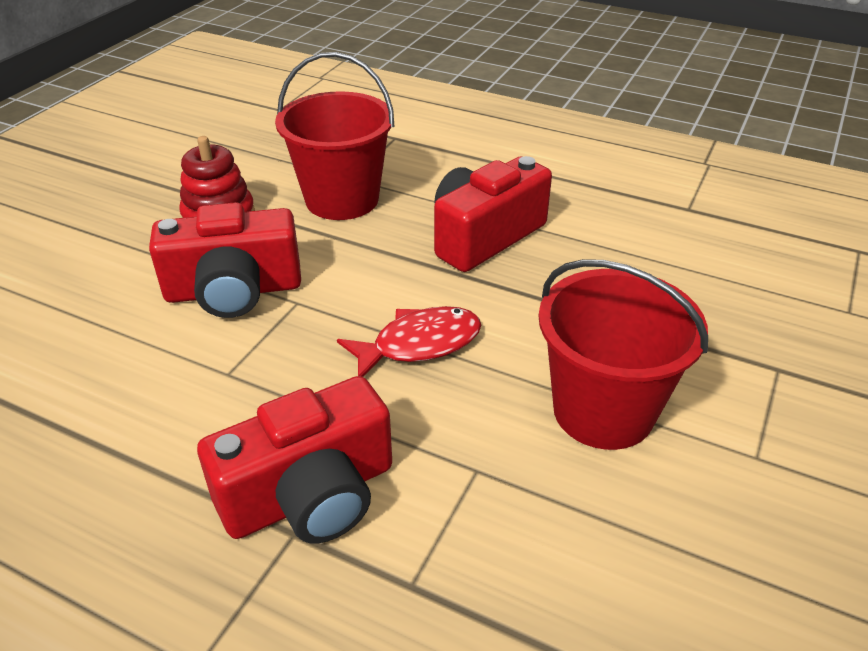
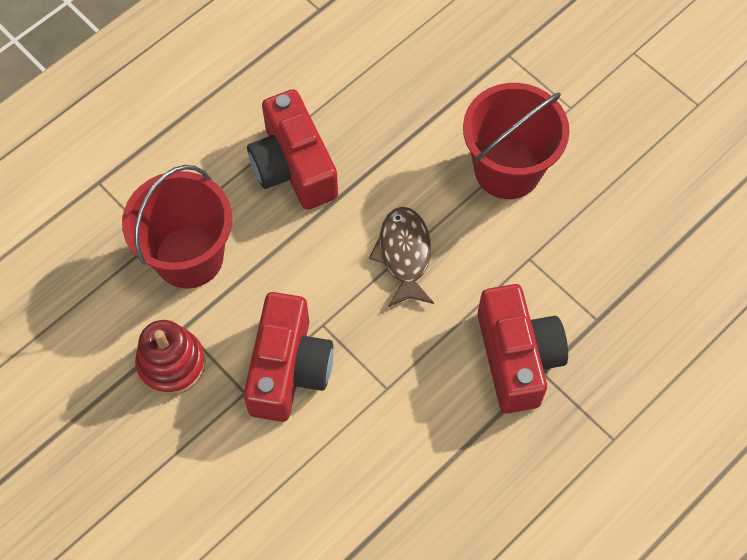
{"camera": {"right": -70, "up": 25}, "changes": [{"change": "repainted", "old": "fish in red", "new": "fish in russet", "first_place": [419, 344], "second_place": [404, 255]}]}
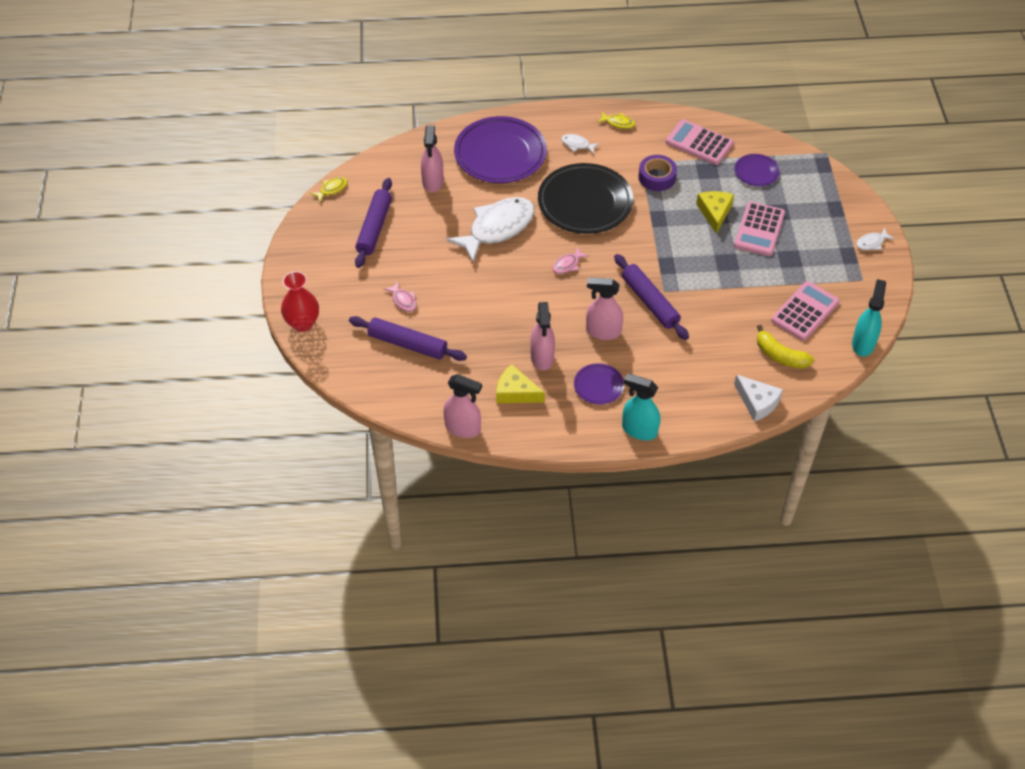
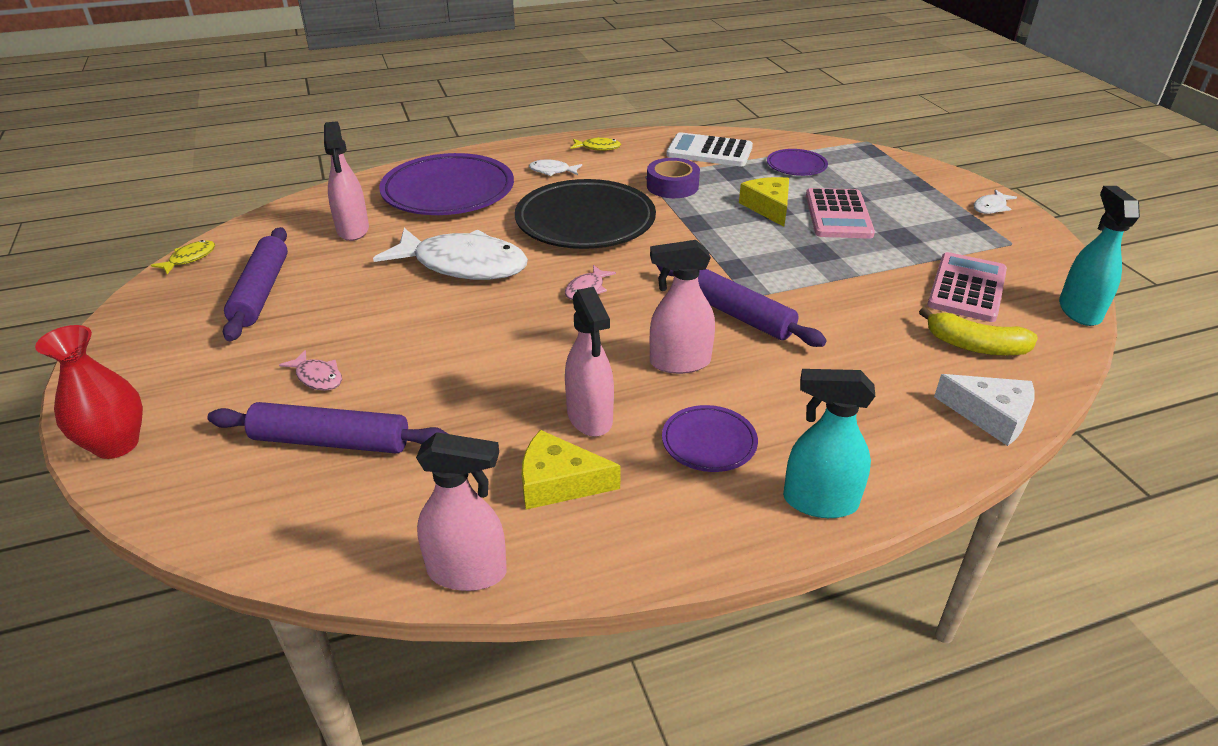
{"camera": {"right": -15, "up": -15}, "changes": [{"change": "rotated", "old": "fish in pure white", "first_place": [497, 228], "second_place": [463, 265], "degrees": 75}, {"change": "repainted", "old": "calculator in rose-pink", "new": "calculator in pure white", "first_place": [699, 143], "second_place": [709, 151]}]}
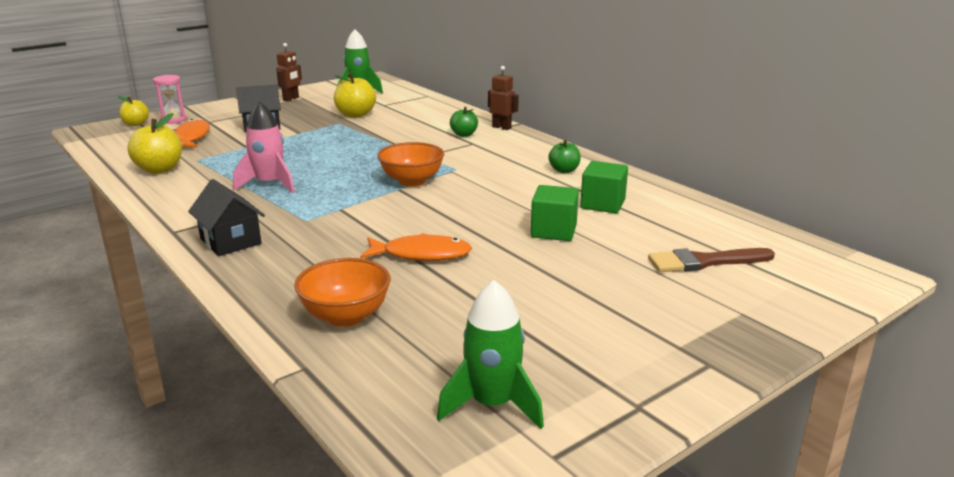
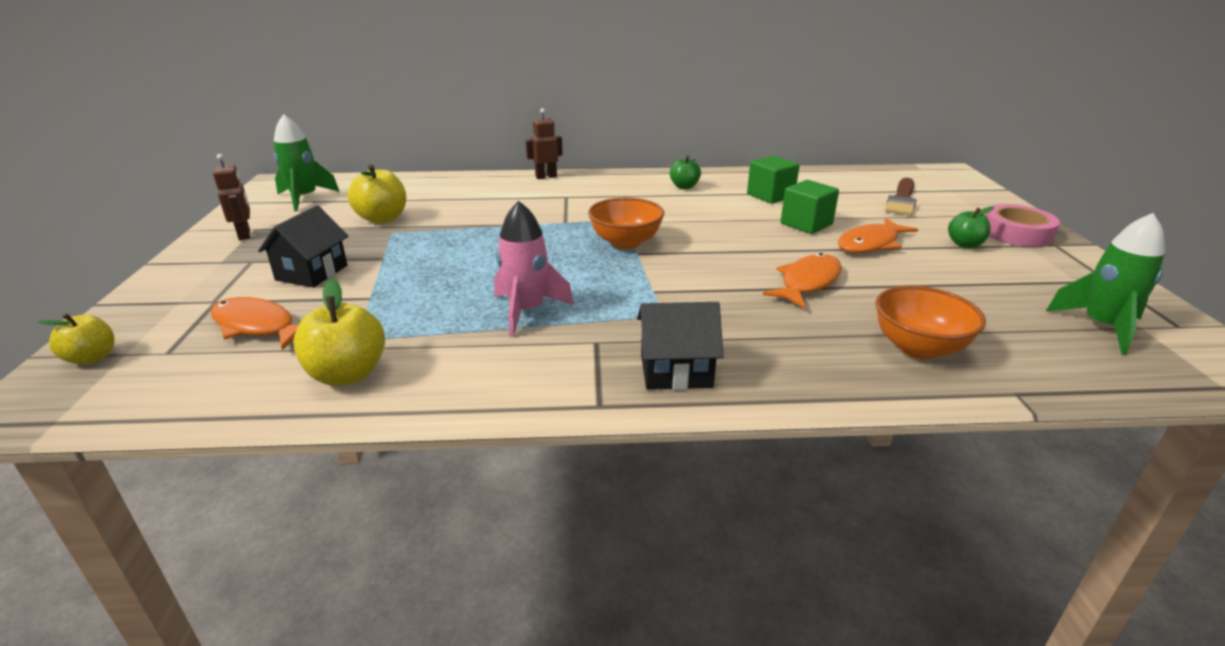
{"camera": {"right": -55, "up": 5}, "changes": [{"change": "new", "new": "fish in bright orange", "second_place": [870, 244]}, {"change": "shifted", "old": "toy apple in leaf-green", "first_place": [464, 135], "second_place": [965, 244]}, {"change": "new", "new": "sticky tape in rose-pink", "second_place": [1016, 233]}, {"change": "gone", "old": "hourglass in rose-pink", "first_place": [173, 120]}]}
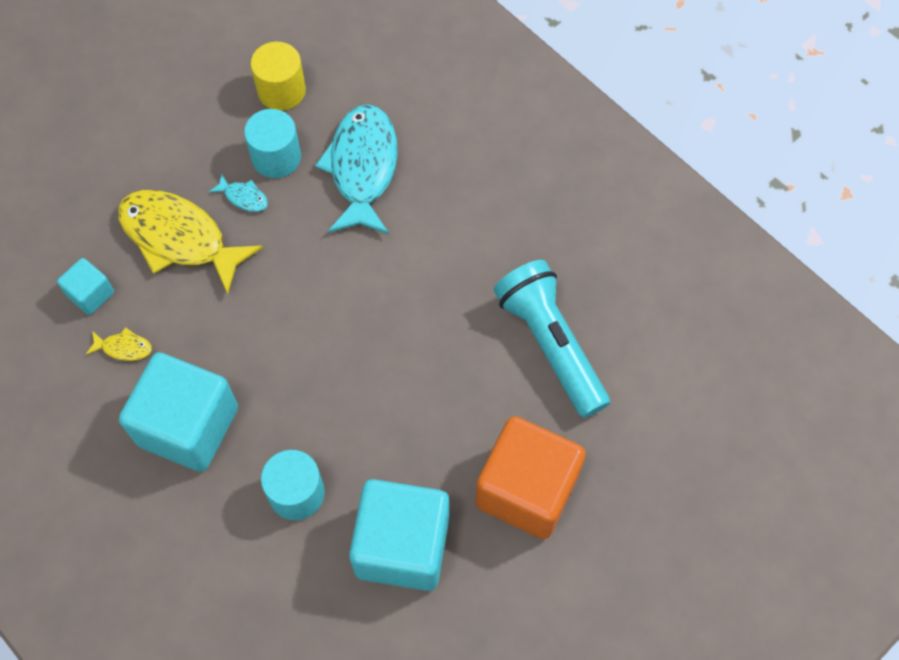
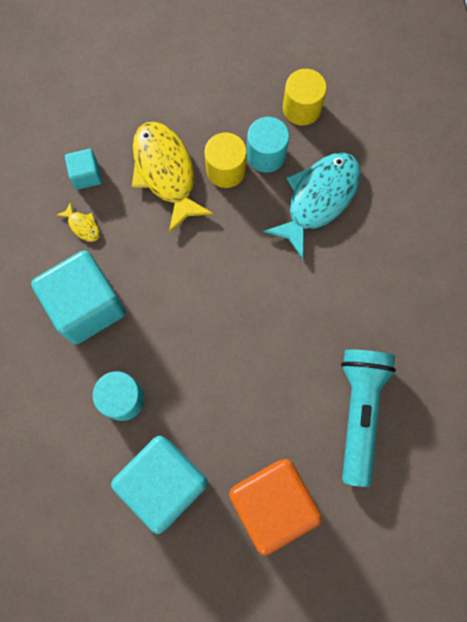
{"camera": {"right": 35, "up": 10}, "changes": [{"change": "swapped", "old": "fish in teal", "new": "solid cylinder in yellow", "first_place": [243, 197], "second_place": [226, 170]}]}
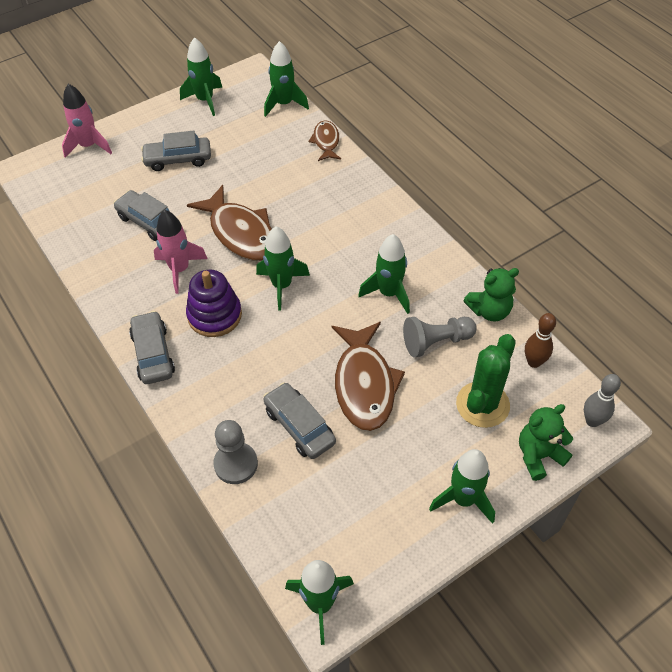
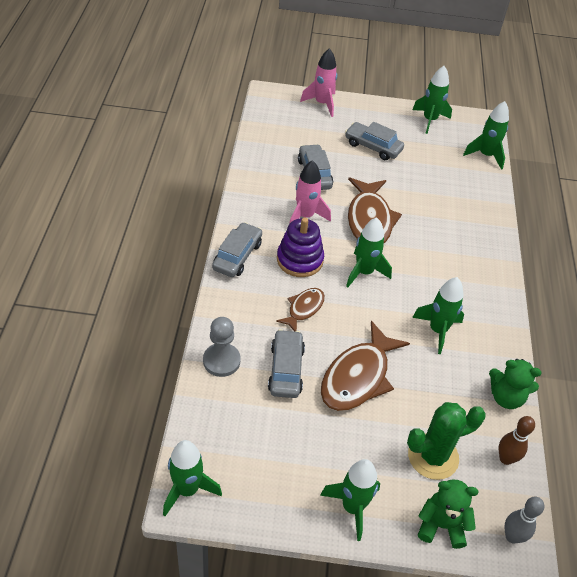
{"camera": {"right": 35, "up": -5}, "changes": [{"change": "shifted", "old": "fish in russet", "first_place": [326, 142], "second_place": [304, 309]}, {"change": "gone", "old": "game pawn in gray", "first_place": [436, 342]}]}
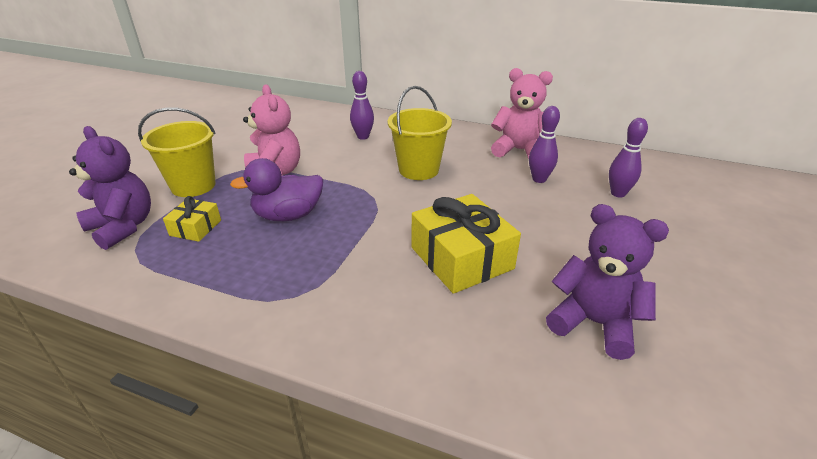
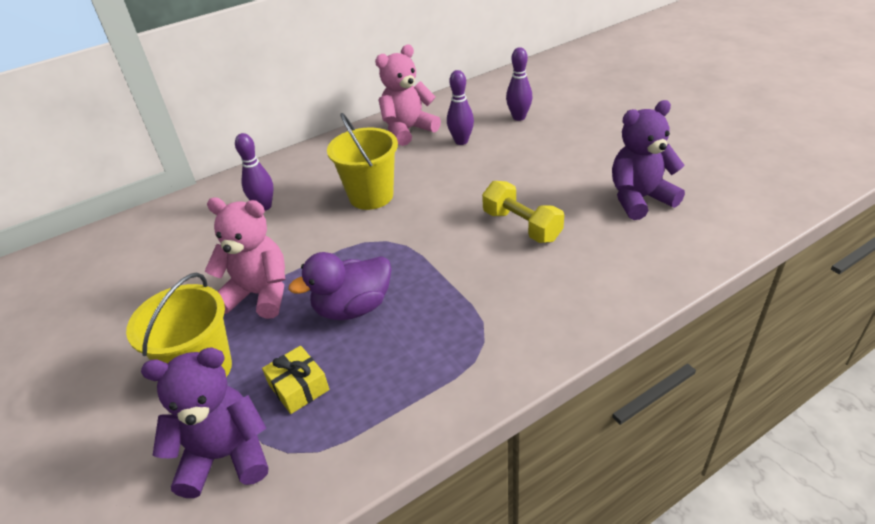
{"camera": {"right": -50, "up": 5}, "changes": [{"change": "rotated", "old": "toy duck in purple", "first_place": [288, 215], "second_place": [353, 308], "degrees": 45}, {"change": "swapped", "old": "gift in yellow", "new": "hand weight in yellow", "first_place": [461, 258], "second_place": [521, 226]}]}
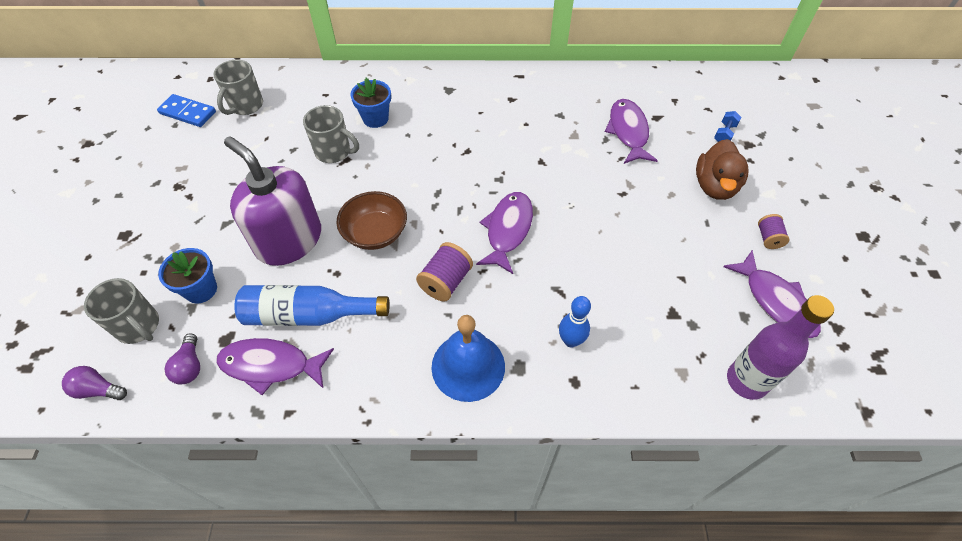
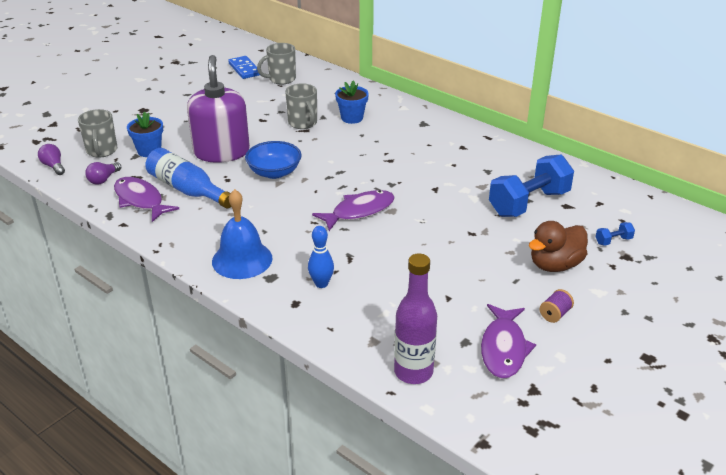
{"camera": {"right": 40, "up": -20}, "changes": [{"change": "repainted", "old": "serving bowl in russet", "new": "serving bowl in cobalt", "first_place": [375, 233], "second_place": [274, 172]}, {"change": "swapped", "old": "fish in purple", "new": "hand weight in cobalt", "first_place": [628, 132], "second_place": [529, 203]}, {"change": "gone", "old": "spool in purple", "first_place": [445, 282]}]}
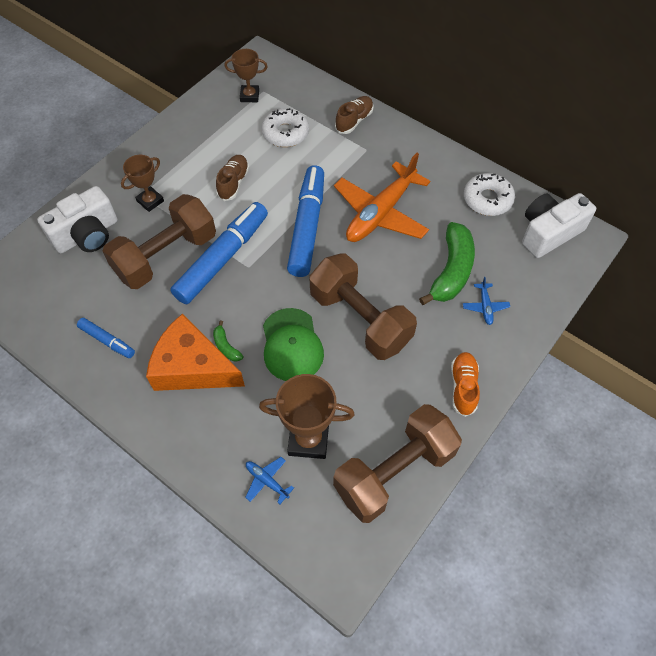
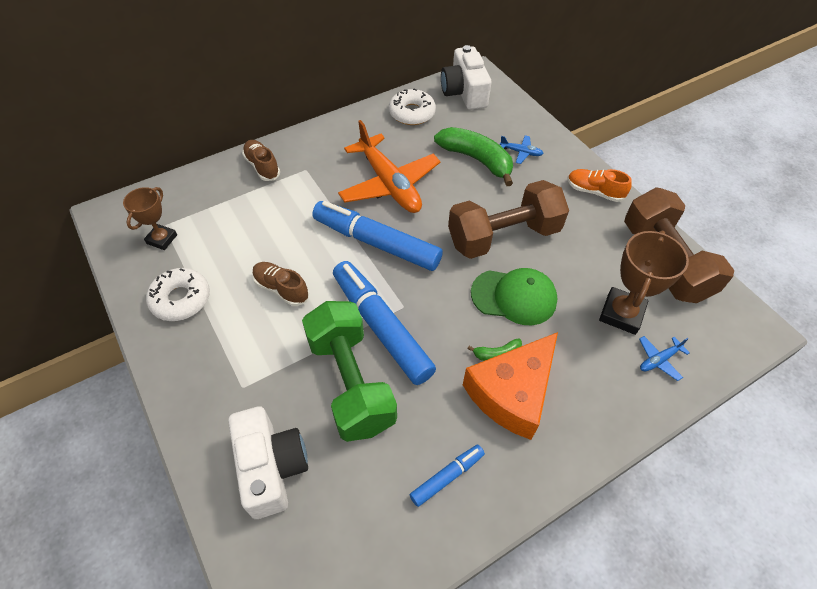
{"camera": {"right": -70, "up": -5}, "changes": [{"change": "shifted", "old": "glazed donut in pure white", "first_place": [285, 133], "second_place": [181, 299]}, {"change": "repainted", "old": "hand weight in russet", "new": "hand weight in leaf-green", "first_place": [166, 256], "second_place": [351, 382]}, {"change": "gone", "old": "award cup in russet", "first_place": [150, 201]}]}
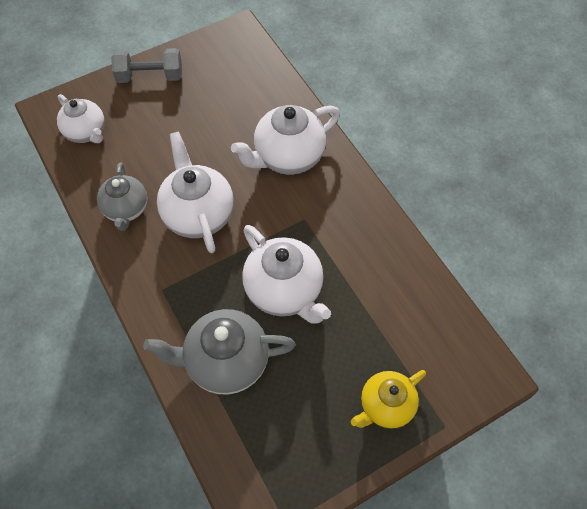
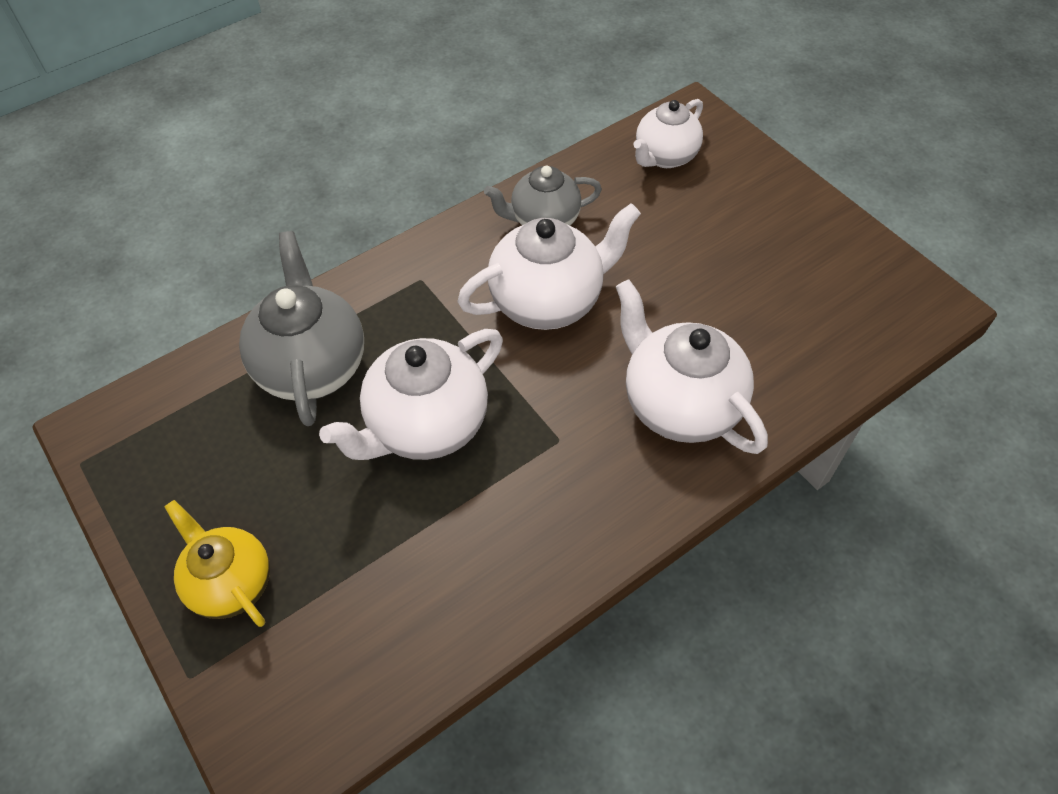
{"camera": {"right": 85, "up": -5}, "changes": [{"change": "gone", "old": "hand weight in gray", "first_place": [150, 76]}]}
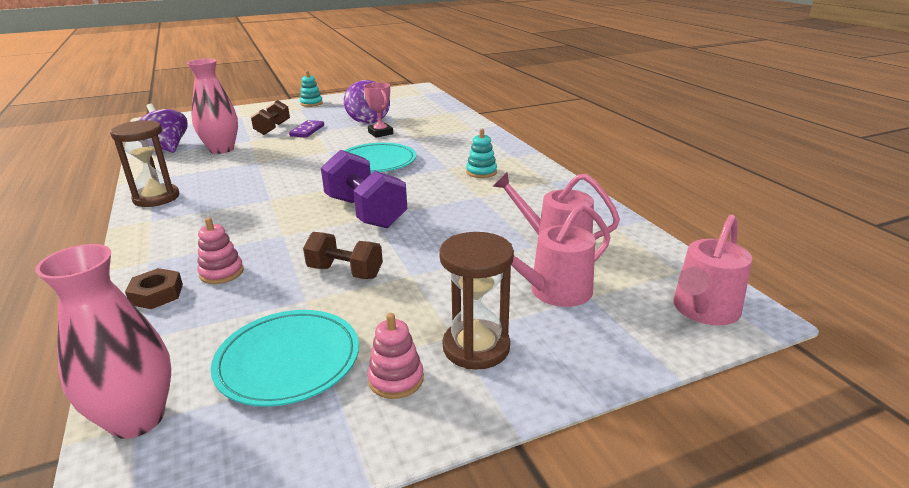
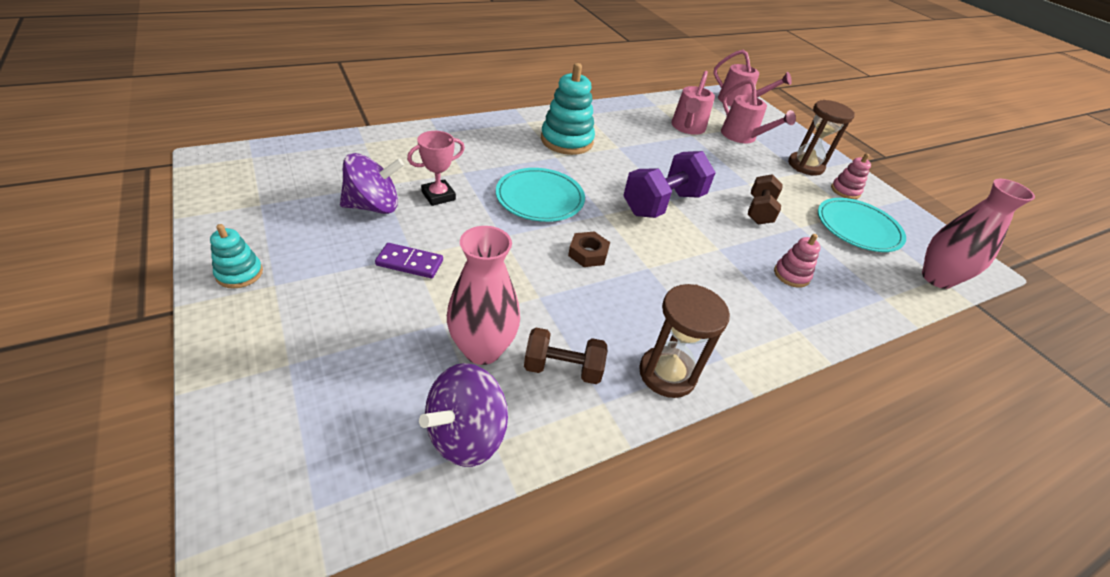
{"camera": {"right": -100, "up": 15}, "changes": [{"change": "shifted", "old": "hand weight in russet", "first_place": [273, 128], "second_place": [562, 368]}, {"change": "scaled", "old": "stacking rings in teal", "first_place": [481, 172], "second_place": [566, 141], "factor": 1.86}, {"change": "shifted", "old": "hexagon nut in russet", "first_place": [157, 294], "second_place": [588, 253]}]}
